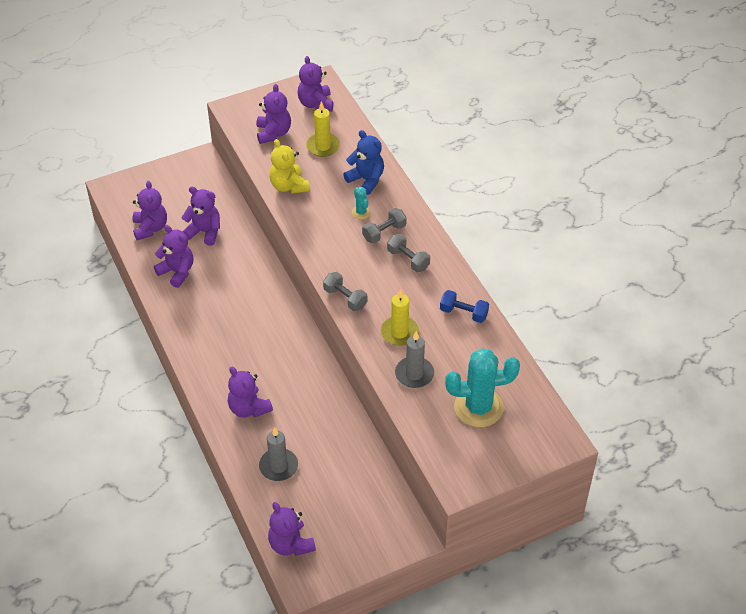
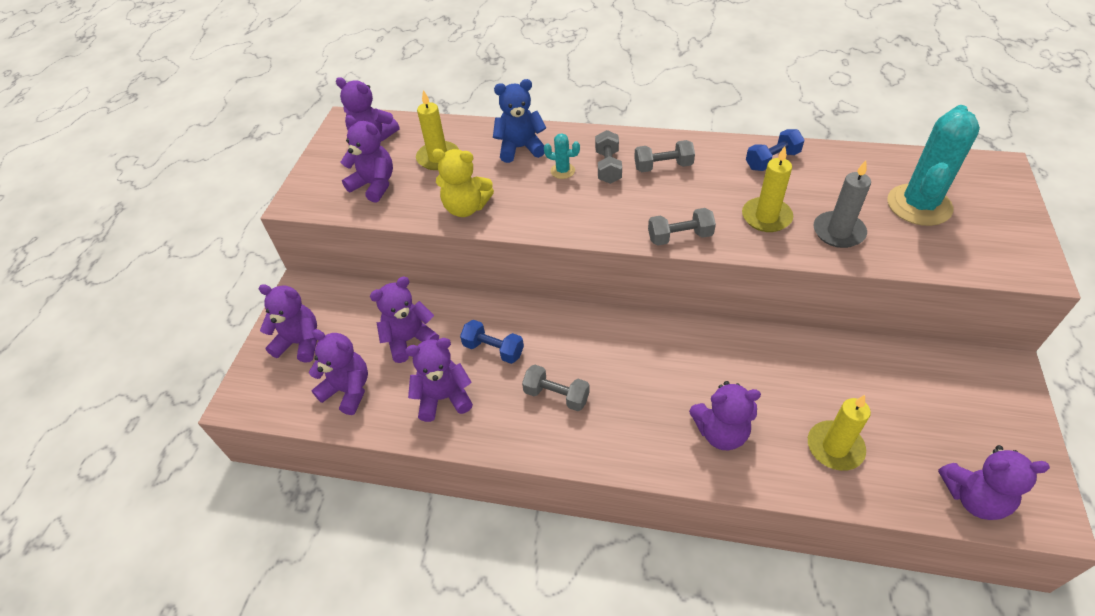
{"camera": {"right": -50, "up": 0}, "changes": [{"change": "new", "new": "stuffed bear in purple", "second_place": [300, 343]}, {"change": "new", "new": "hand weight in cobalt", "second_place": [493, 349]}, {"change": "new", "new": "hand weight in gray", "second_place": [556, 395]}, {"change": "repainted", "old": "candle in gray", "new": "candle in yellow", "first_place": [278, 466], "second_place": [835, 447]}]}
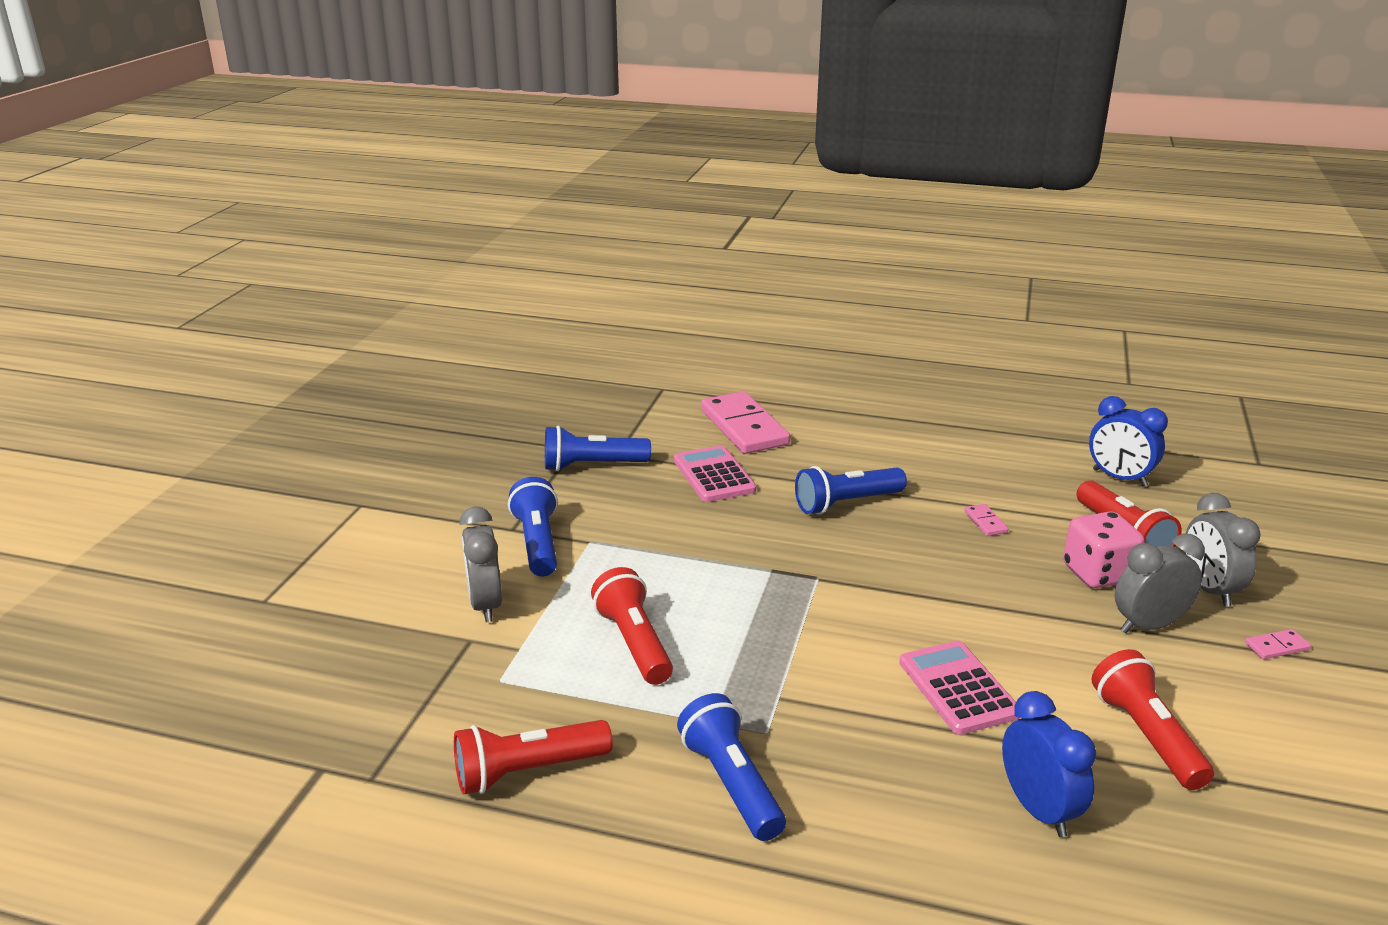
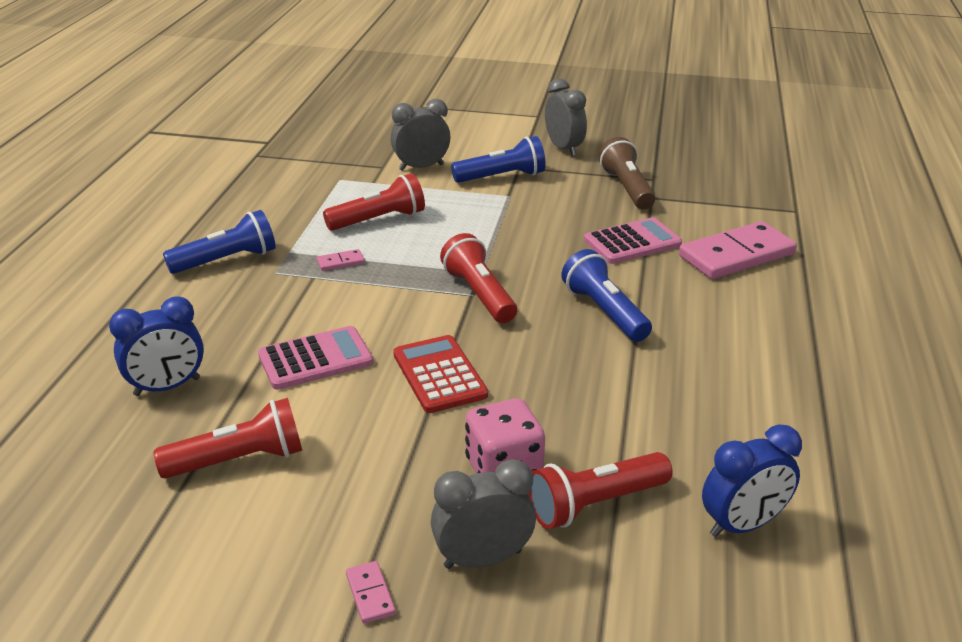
{"camera": {"right": 85, "up": 5}, "changes": [{"change": "shifted", "old": "domino piece in rose-pink", "first_place": [985, 522], "second_place": [340, 262]}, {"change": "new", "new": "calculator in red", "second_place": [439, 375]}, {"change": "shifted", "old": "flashlight in red", "first_place": [527, 771], "second_place": [479, 294]}, {"change": "shifted", "old": "clock in gray", "first_place": [1148, 625], "second_place": [563, 148]}, {"change": "repainted", "old": "flashlight in cobalt", "new": "flashlight in russet", "first_place": [592, 466], "second_place": [626, 188]}, {"change": "rotated", "old": "clock in cobalt", "first_place": [1119, 478], "second_place": [742, 524], "degrees": -150}]}
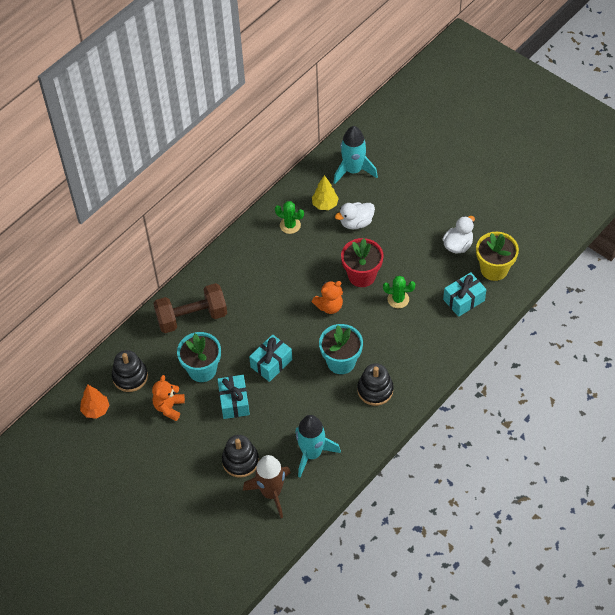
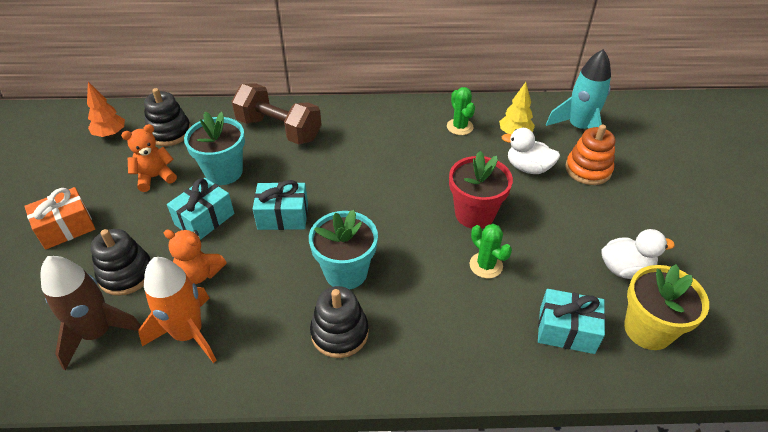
{"camera": {"right": 45, "up": -10}, "changes": [{"change": "new", "new": "gift in bright orange", "second_place": [66, 228]}, {"change": "repainted", "old": "toy rocket in teal", "new": "toy rocket in bright orange", "first_place": [312, 453], "second_place": [188, 333]}, {"change": "shifted", "old": "stuffed bear in bright orange", "first_place": [329, 306], "second_place": [199, 273]}, {"change": "new", "new": "stacking rings in bright orange", "second_place": [588, 169]}]}
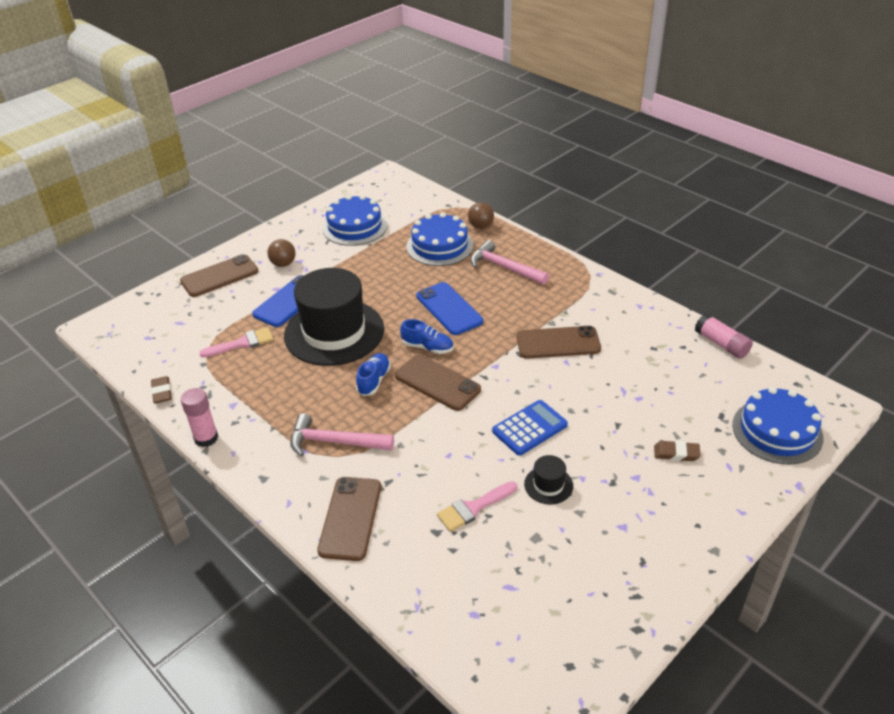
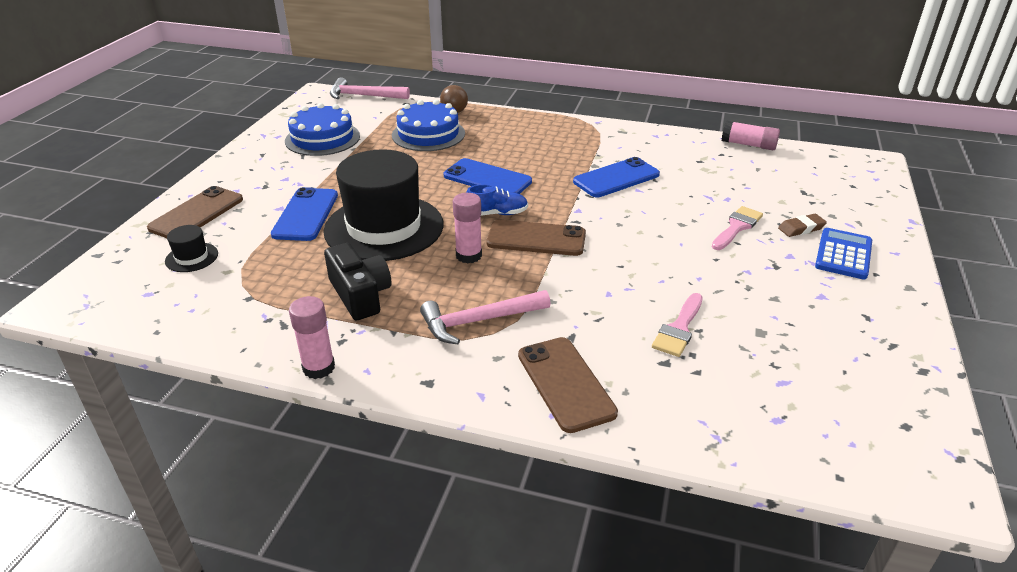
{"camera": {"right": -30, "up": -5}, "changes": [{"change": "shifted", "old": "hat in black", "first_place": [548, 485], "second_place": [192, 257]}, {"change": "new", "new": "compact camera in black", "second_place": [360, 295]}, {"change": "shifted", "old": "carpenter's hammer in rose-pink", "first_place": [504, 267], "second_place": [364, 96]}, {"change": "swapped", "old": "shoe in cobalt", "new": "glue in rose-pink", "first_place": [374, 380], "second_place": [468, 255]}, {"change": "repainted", "old": "smartphone in russet", "new": "smartphone in cobalt", "first_place": [558, 343], "second_place": [616, 178]}, {"change": "shifted", "old": "paint brush in rose-pink", "first_place": [242, 343], "second_place": [737, 227]}, {"change": "shifted", "old": "calculator in cobalt", "first_place": [529, 428], "second_place": [843, 254]}, {"change": "gone", "old": "pencil eraser in russet", "first_place": [162, 392]}, {"change": "gone", "old": "sphere in russet", "first_place": [283, 264]}, {"change": "gone", "old": "layer cake in cobalt", "first_place": [777, 431]}]}
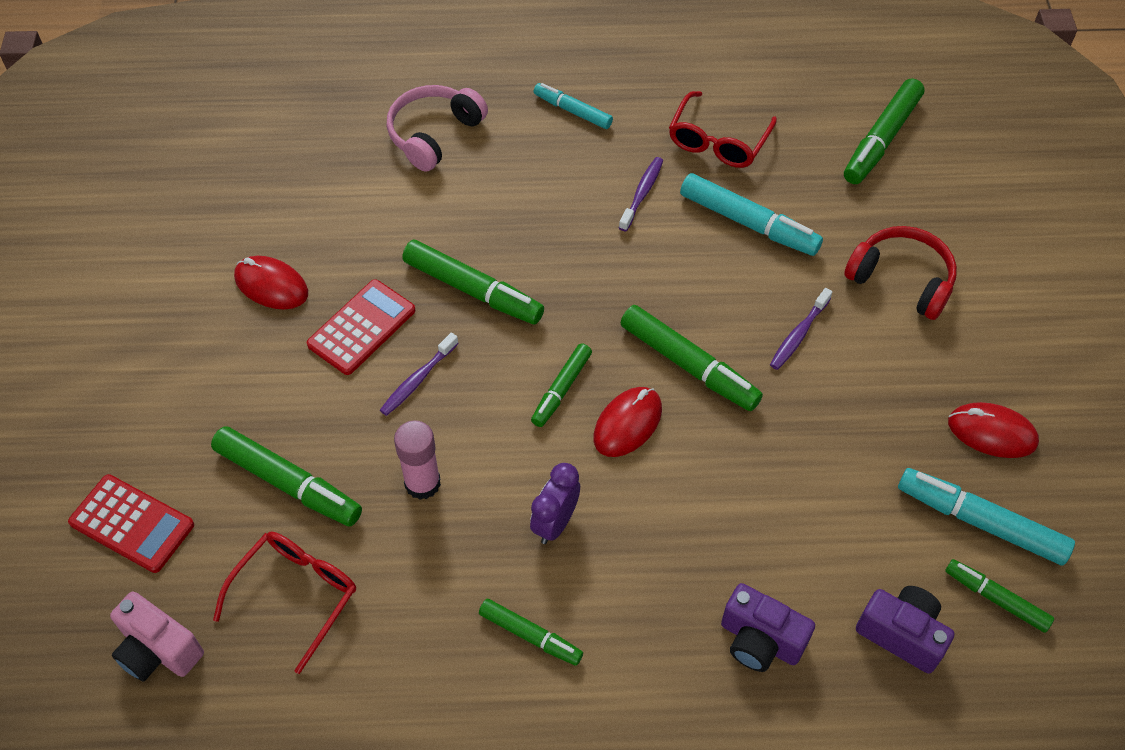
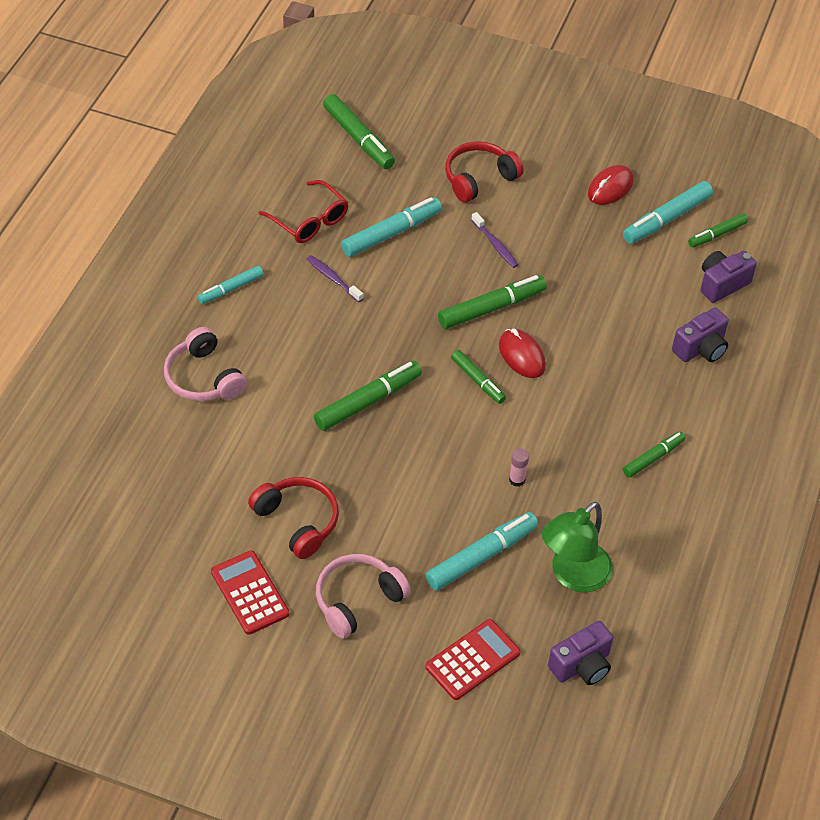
{"camera": {"right": -70, "up": -5}, "changes": [{"change": "shifted", "old": "calculator in red", "first_place": [361, 327], "second_place": [250, 593]}, {"change": "swapped", "old": "mouse in red", "new": "headset in red", "first_place": [271, 285], "second_place": [298, 521]}, {"change": "new", "new": "headset in rose-pink", "second_place": [357, 600]}, {"change": "repainted", "old": "marker in leaf-green", "new": "marker in teal", "first_place": [288, 483], "second_place": [481, 556]}, {"change": "scaled", "old": "glue in rose-pink", "first_place": [422, 483], "second_place": [517, 480], "factor": 0.62}, {"change": "swapped", "old": "spectacles in red", "new": "desk lamp in leaf-green", "first_place": [295, 596], "second_place": [573, 575]}, {"change": "repainted", "old": "compact camera in rose-pink", "new": "compact camera in purple", "first_place": [158, 650], "second_place": [582, 665]}, {"change": "gone", "old": "tooth brush in purple", "first_place": [417, 380]}, {"change": "gone", "old": "clock in purple", "first_place": [555, 523]}]}
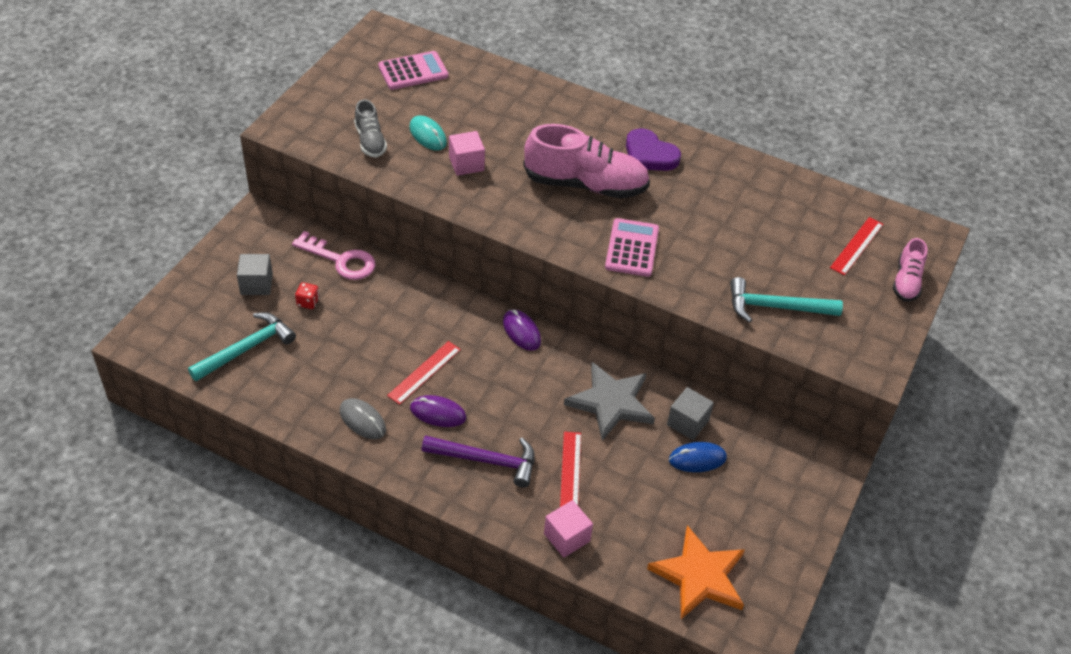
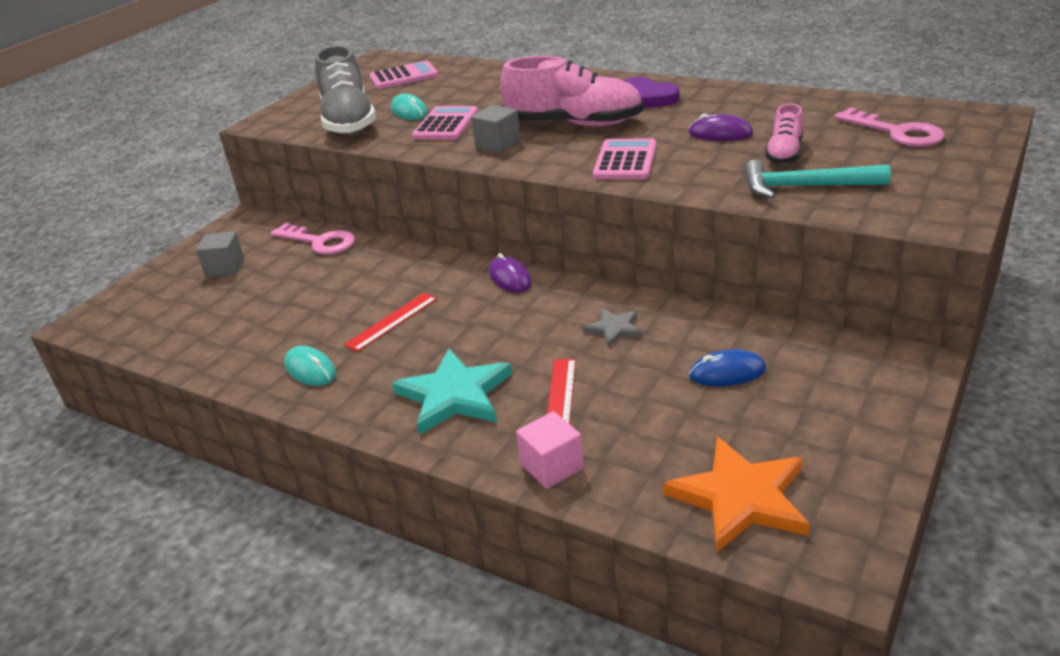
{"camera": {"right": 10, "up": -15}, "changes": [{"change": "repainted", "old": "mouse in gray", "new": "mouse in teal", "first_place": [362, 420], "second_place": [310, 369]}, {"change": "scaled", "old": "shoe in gray", "first_place": [370, 141], "second_place": [349, 121], "factor": 1.92}, {"change": "swapped", "old": "carpenter's hammer in purple", "new": "star in teal", "first_place": [486, 461], "second_place": [454, 395]}, {"change": "swapped", "old": "cube in rose-pink", "new": "calculator in rose-pink", "first_place": [466, 164], "second_place": [446, 124]}, {"change": "shifted", "old": "cube in gray", "first_place": [687, 423], "second_place": [498, 144]}, {"change": "scaled", "old": "star in gray", "first_place": [611, 403], "second_place": [614, 329], "factor": 0.53}, {"change": "shifted", "old": "mouse in purple", "first_place": [438, 413], "second_place": [720, 133]}, {"change": "shifted", "old": "shoe in rose-pink", "first_place": [906, 282], "second_place": [784, 153]}, {"change": "swapped", "old": "measuring stick in red", "new": "latchkey in rose-pink", "first_place": [856, 246], "second_place": [897, 132]}, {"change": "gone", "old": "carpenter's hammer in teal", "first_place": [246, 349]}, {"change": "gone", "old": "dice in red", "first_place": [308, 302]}]}
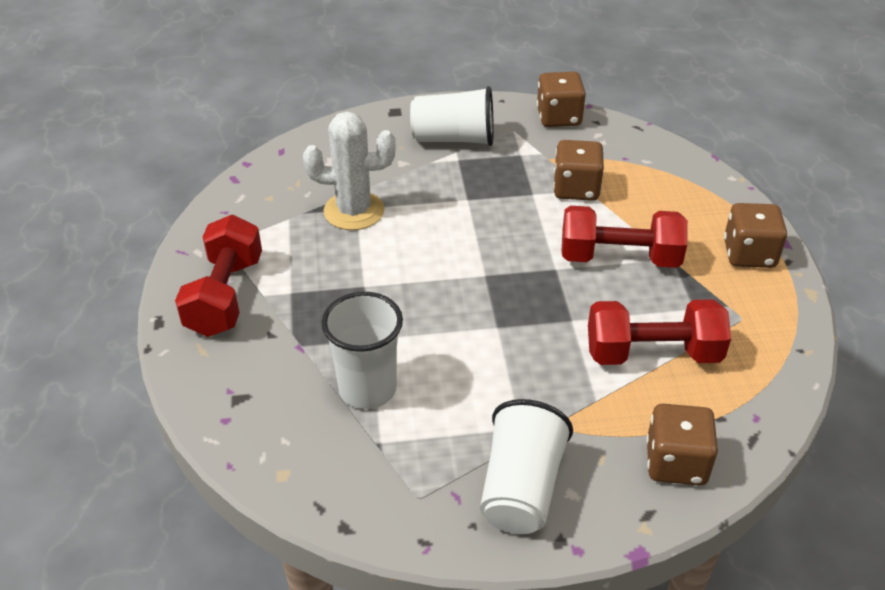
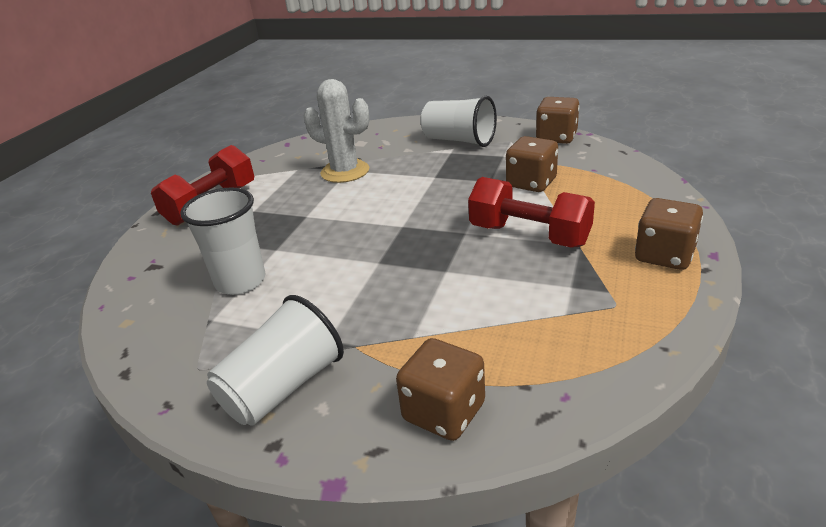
{"camera": {"right": 30, "up": -10}, "changes": [{"change": "gone", "old": "hand weight in red", "first_place": [652, 353]}]}
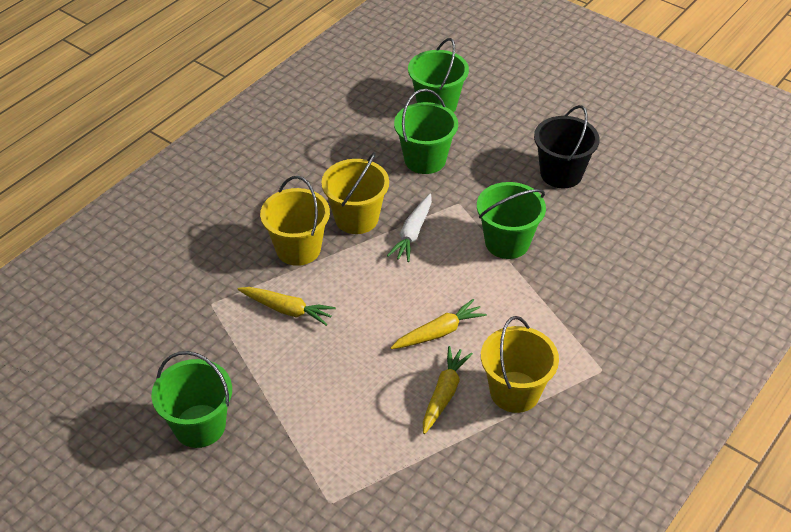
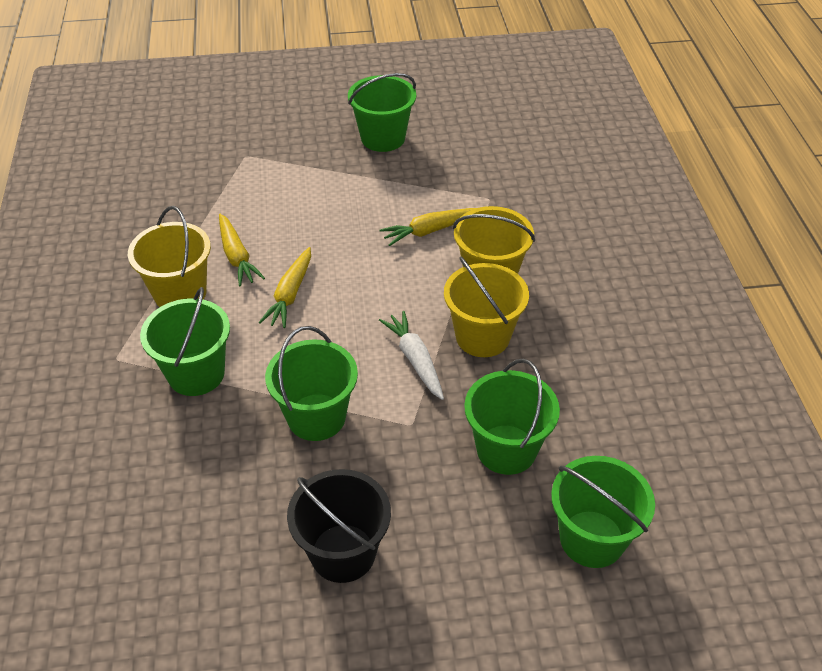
{"camera": {"right": 135, "up": 0}, "changes": [{"change": "new", "new": "pail in leaf-green", "second_place": [196, 374]}]}
